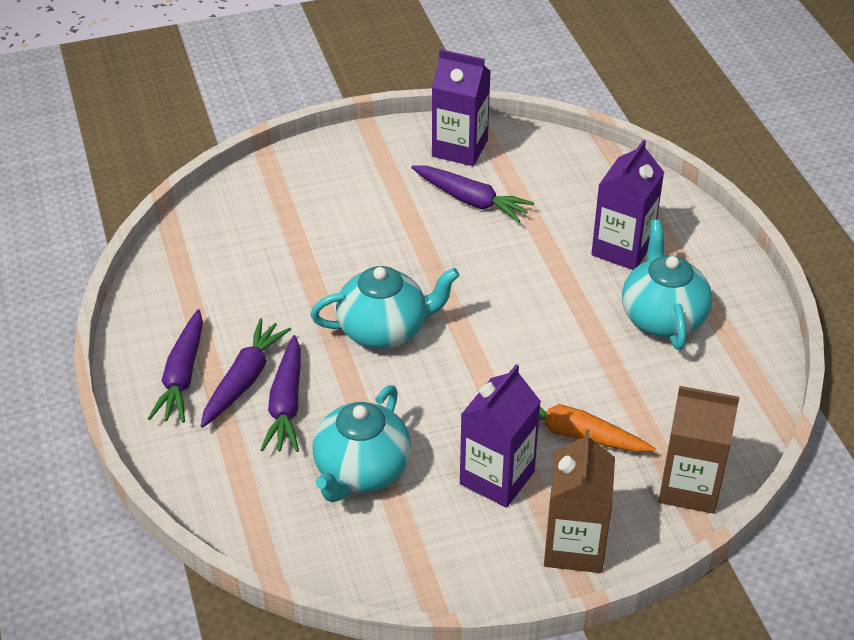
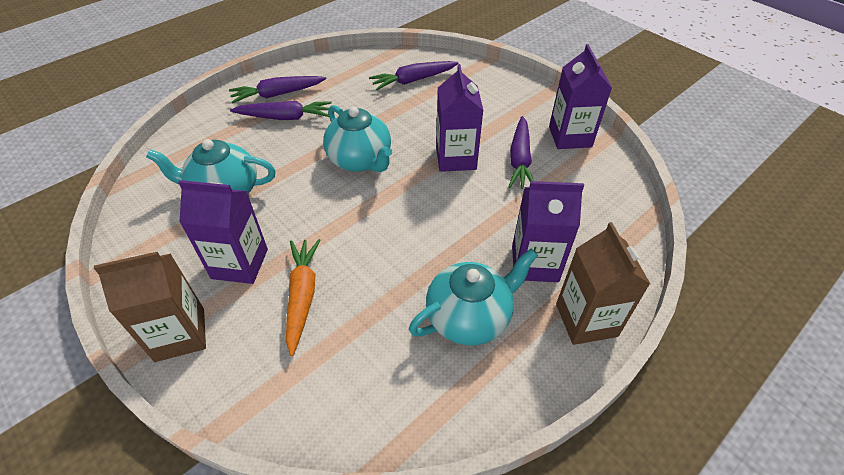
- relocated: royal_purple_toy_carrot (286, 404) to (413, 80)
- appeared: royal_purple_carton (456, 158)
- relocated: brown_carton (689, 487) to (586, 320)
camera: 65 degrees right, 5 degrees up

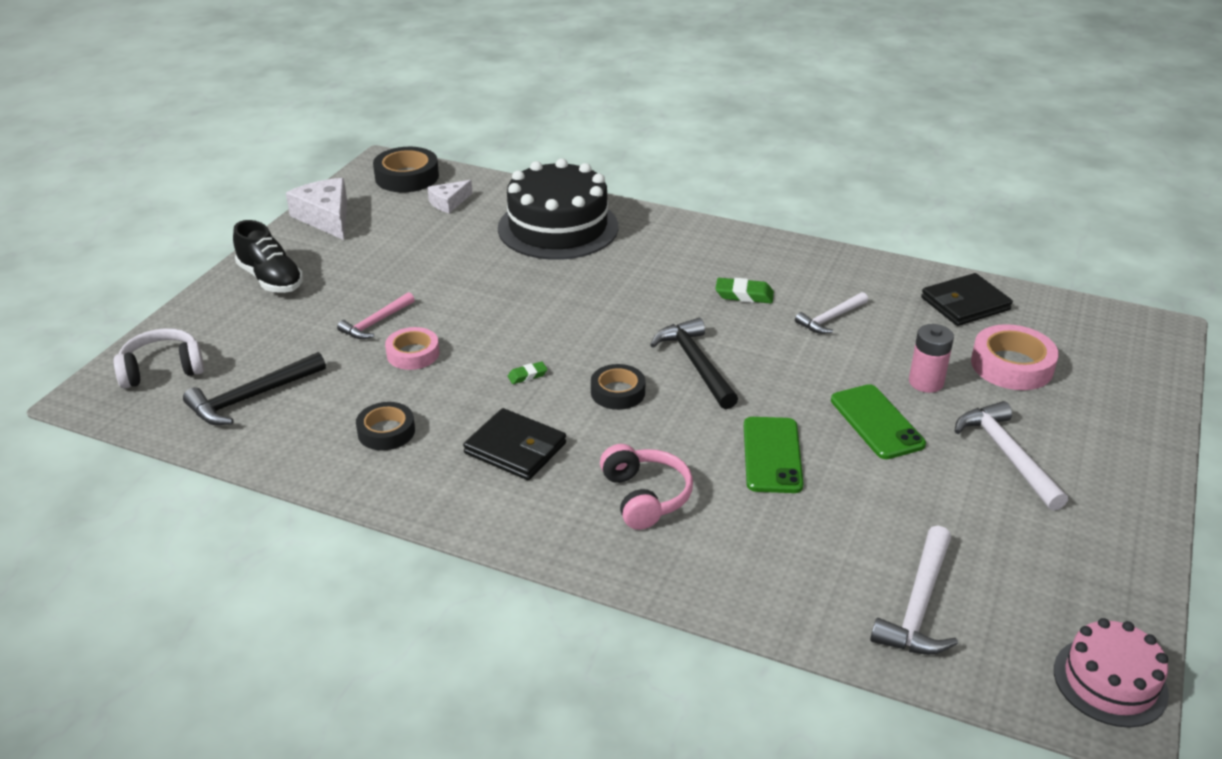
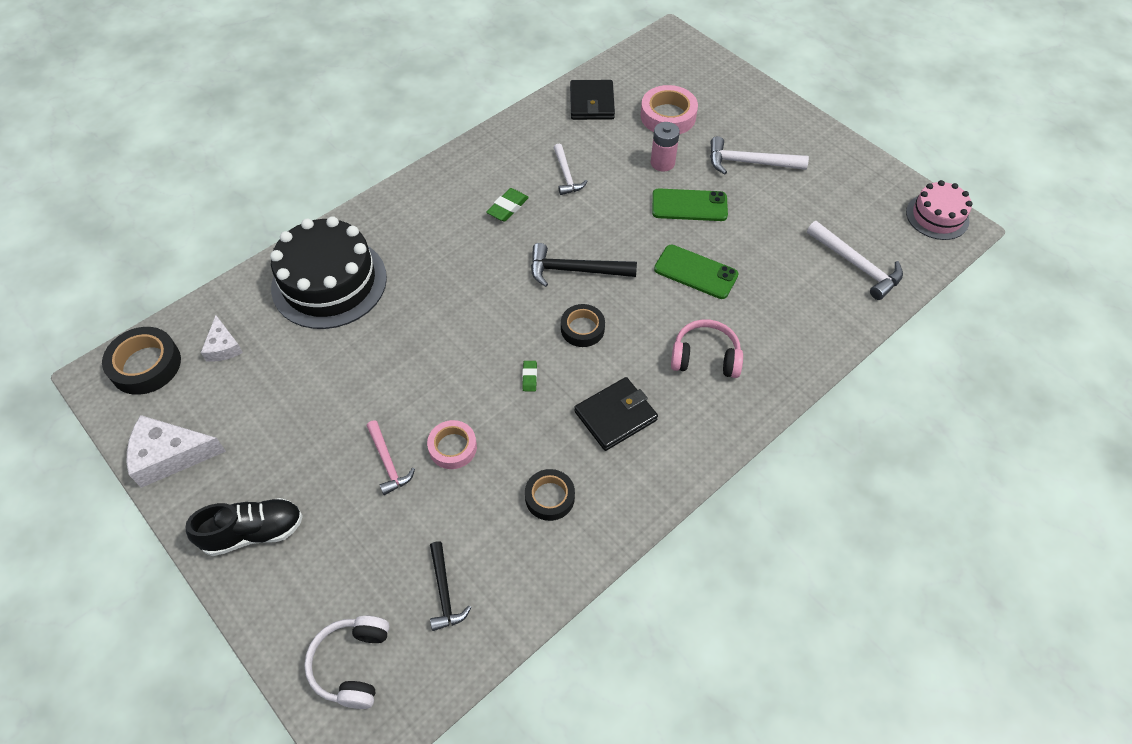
- size: black_carpenter's_hammer (250, 398) = (444, 593) x0.66
camera: 65 degrees left, 20 degrees up

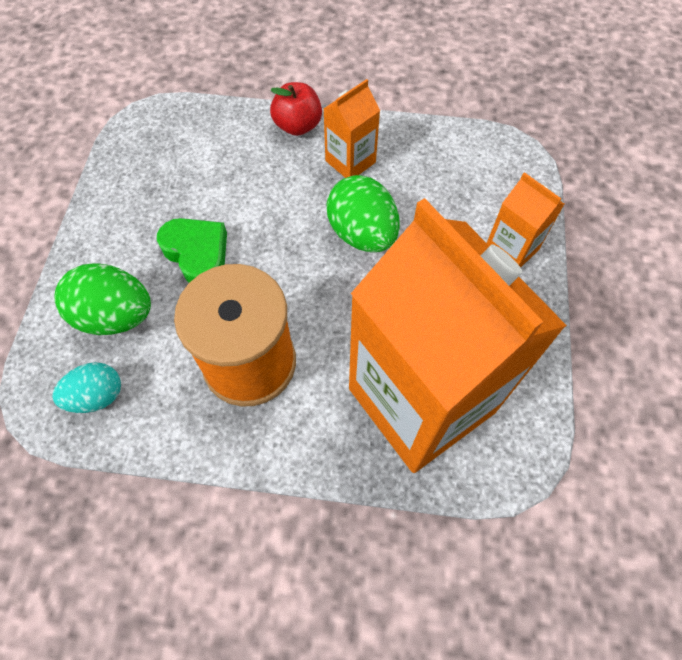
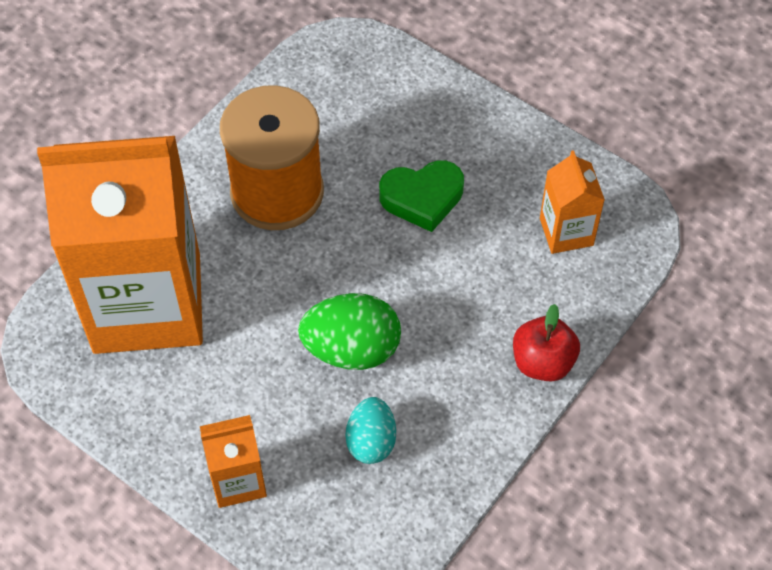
- relocated: turquoise_toy_egg (97, 396) to (371, 441)
- relocated: orange_carton (350, 161) to (566, 232)
- missing: green_toy_egg (116, 316)
camera: 120 degrees right, 5 degrees down

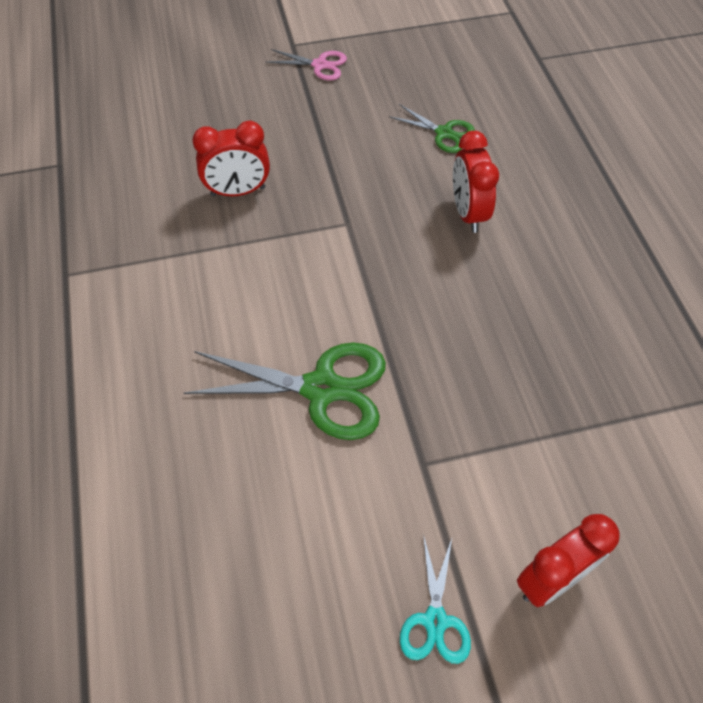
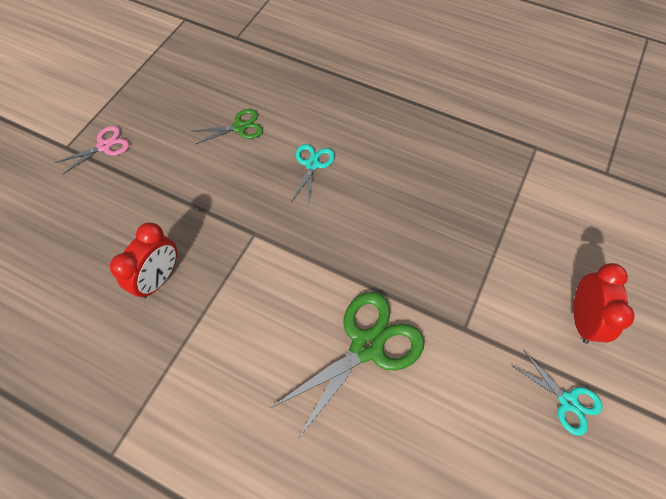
- exchanged: crimson_clock (468, 213) to turquoise_pair_of_scissors (312, 164)
camera: 50 degrees left, 5 degrees up

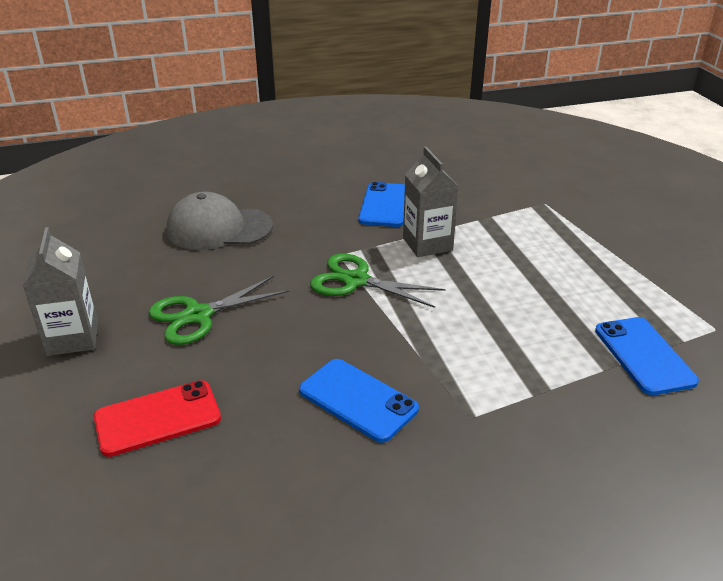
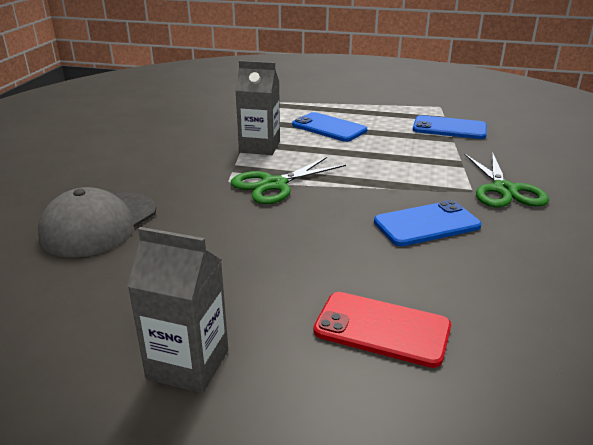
- relocated: cobalt_smartphone (385, 205) to (329, 128)
- spun: crimson_smartphone (158, 418) = (382, 329) 75 degrees counterclockwise
- relocated: green_pair_of_scissors (198, 315) to (504, 190)
camera: 60 degrees left, 5 degrees down

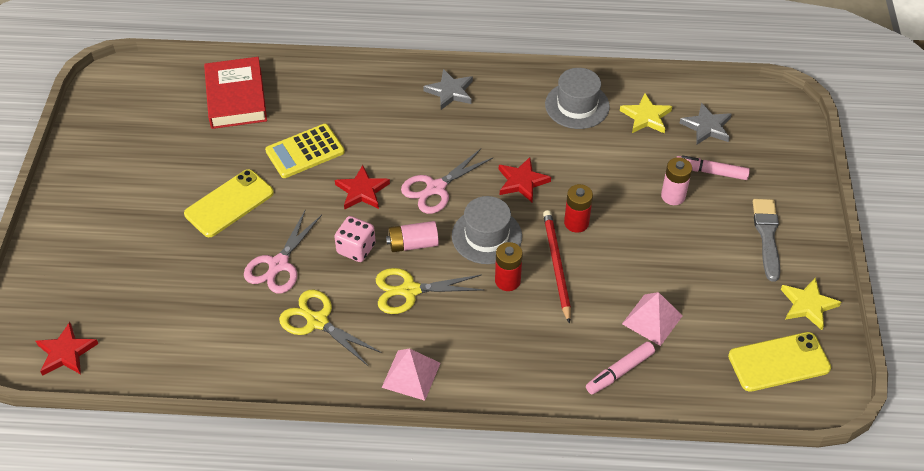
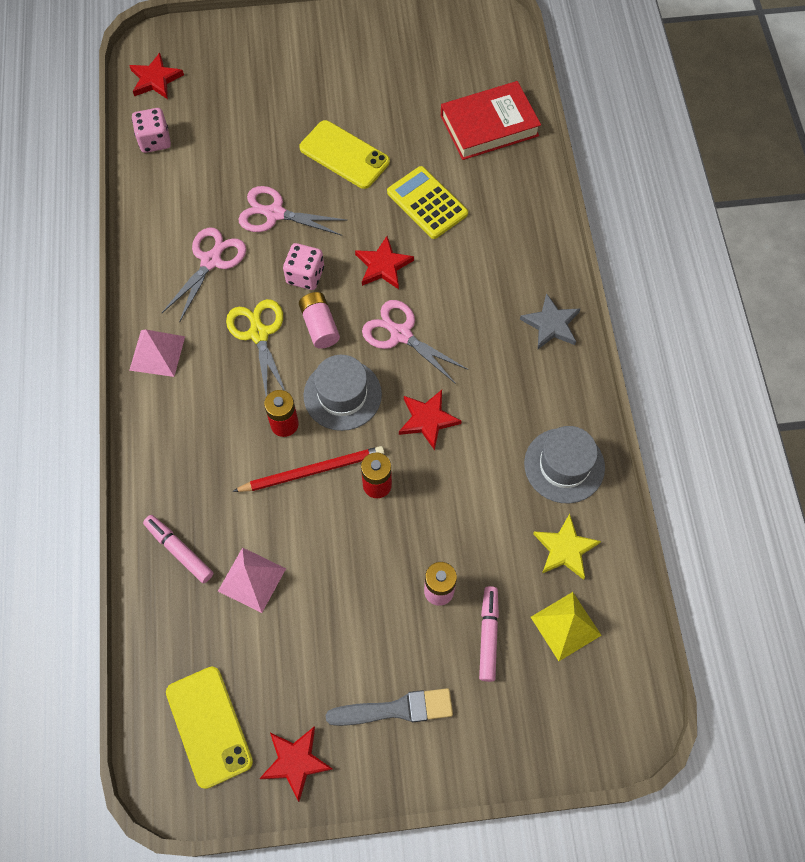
- appeared: rosy_game_die (155, 141)
- colour: golden_pair_of_scissors (317, 321) to rosy_pair_of_scissors (211, 261)
- colour: golden_star_shape (808, 305) to crimson_star_shape (295, 762)
- exchanged: ash-grey_star_shape (706, 127) to golden_pyramid (565, 626)
camera: 80 degrees right, 15 degrees up

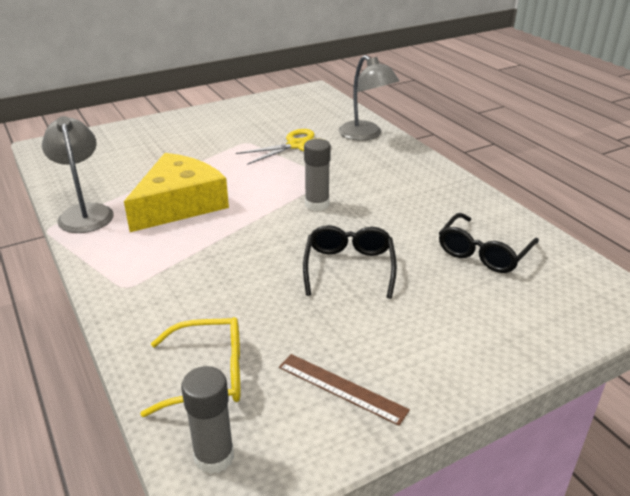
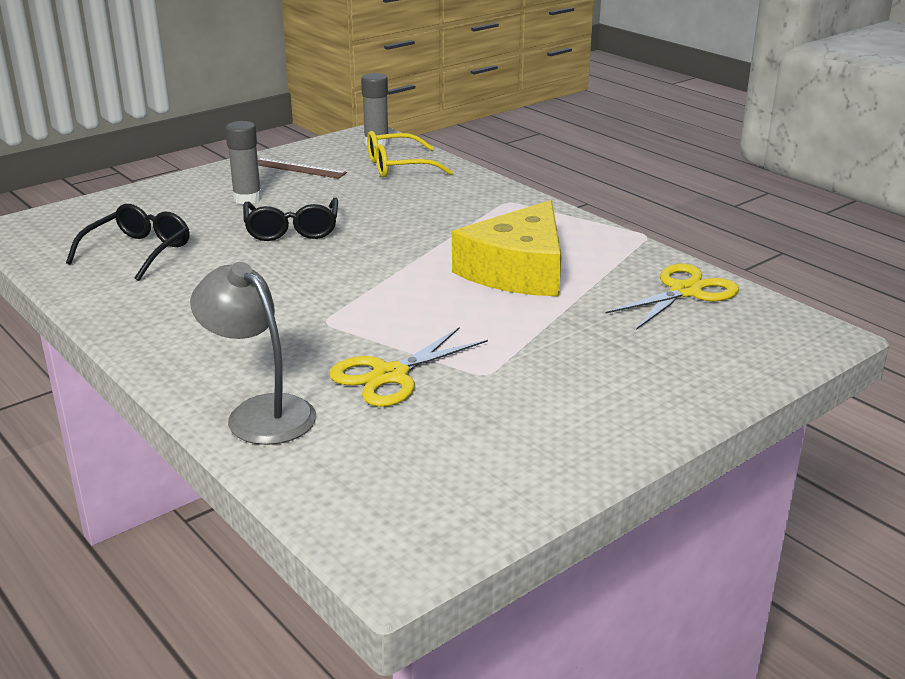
- relocated: ash-grey_glue_stick (317, 204) to (247, 198)
- appeared: golden_pair_of_scissors (685, 291)
- missing: ash-grey_reading_lamp (85, 212)
camera: 170 degrees right, 5 degrees down

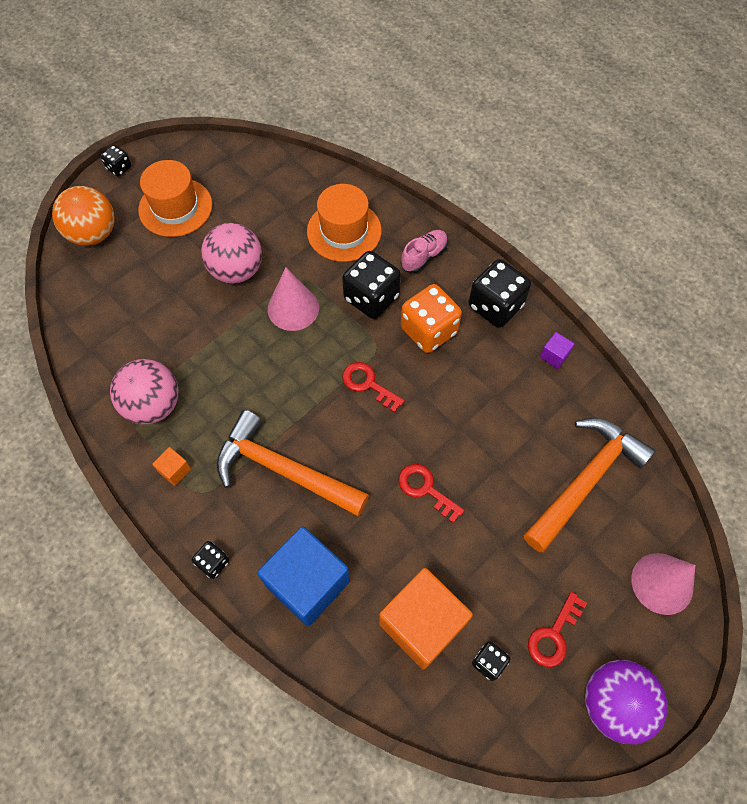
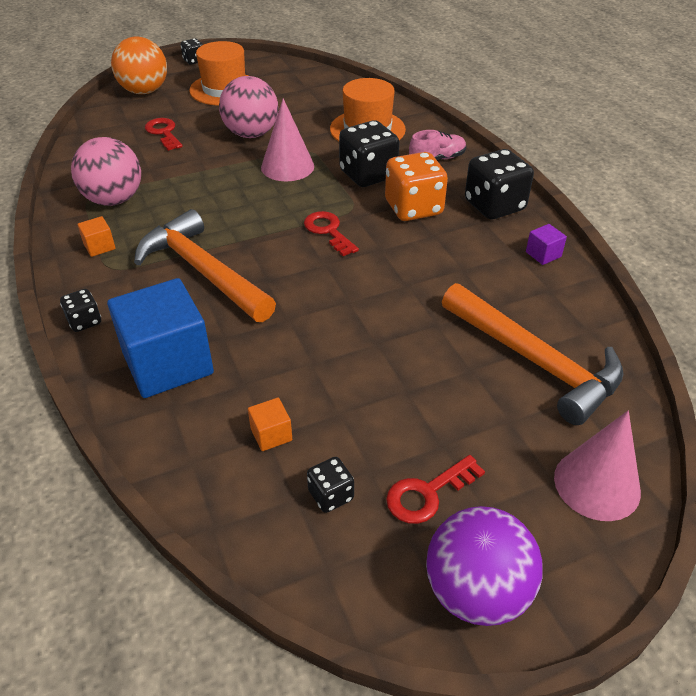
- relocated: crimson_key (425, 489) to (164, 133)
- size: orange_block (422, 624) = (271, 434) x0.42
- spun: orange_carpenter's_hammer (585, 480) = (535, 361) 75 degrees clockwise
camera: 20 degrees right, 20 degrees down

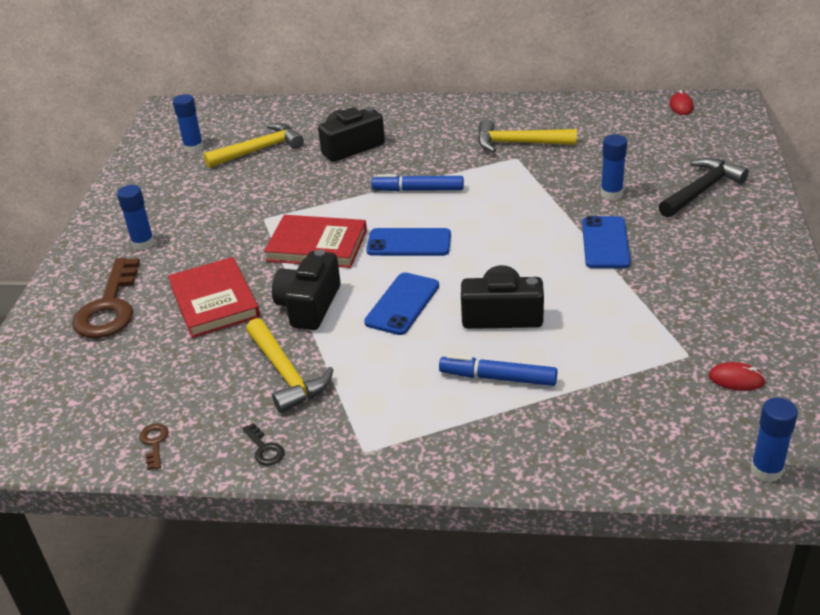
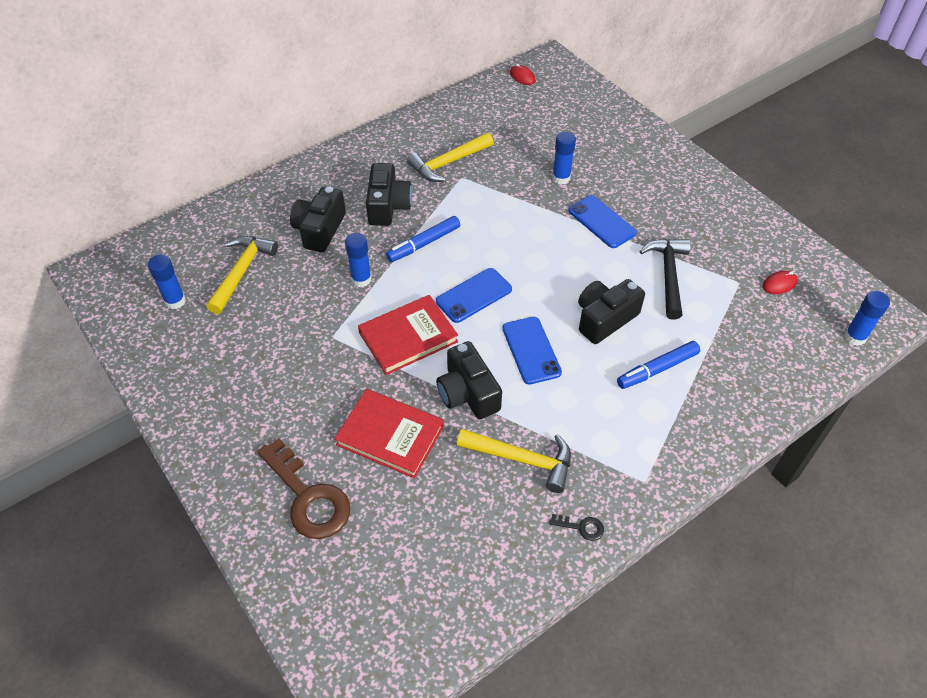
- relocated: cobalt_glue_stick (143, 244) to (361, 279)
- appeared: black_compact_camera (388, 206)
- relocated: black_carpenter's_hammer (701, 190) to (668, 275)
- missing: brown_key (154, 443)
camera: 45 degrees left, 15 degrees up

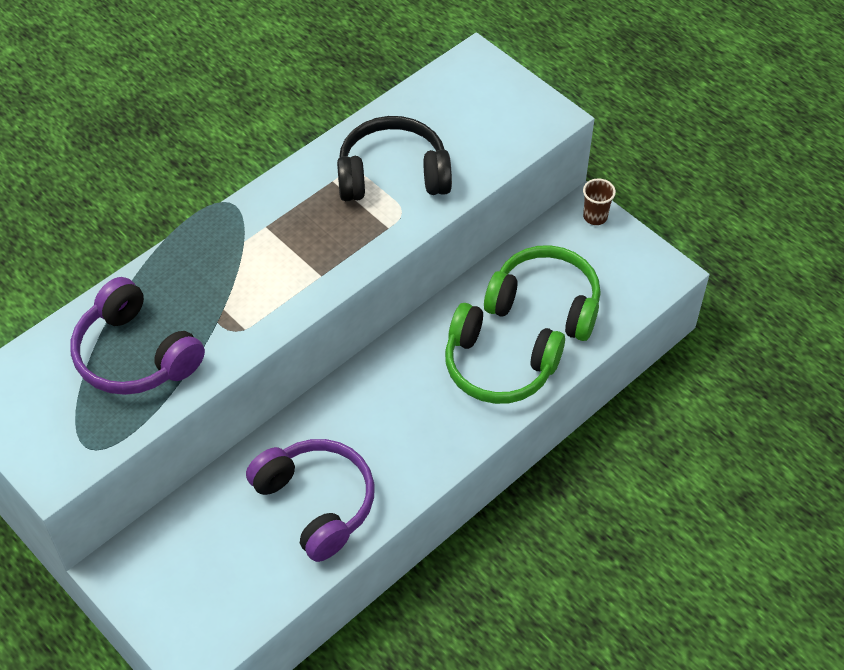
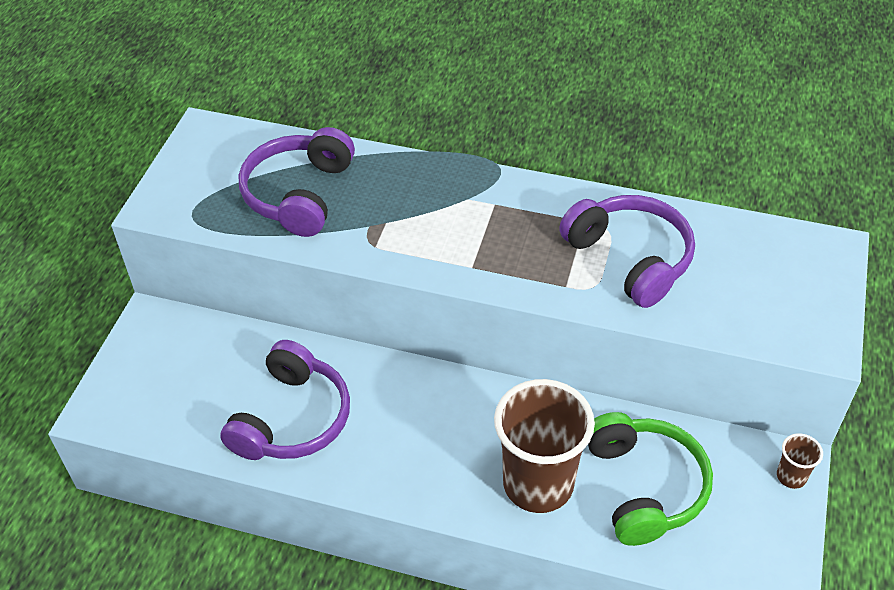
- exchanged: green_headset (499, 366) to brown_tumbler (538, 484)
- colour: black_headset (393, 175) to royal_purple_headset (630, 258)
camera: 60 degrees right, 5 degrees down

